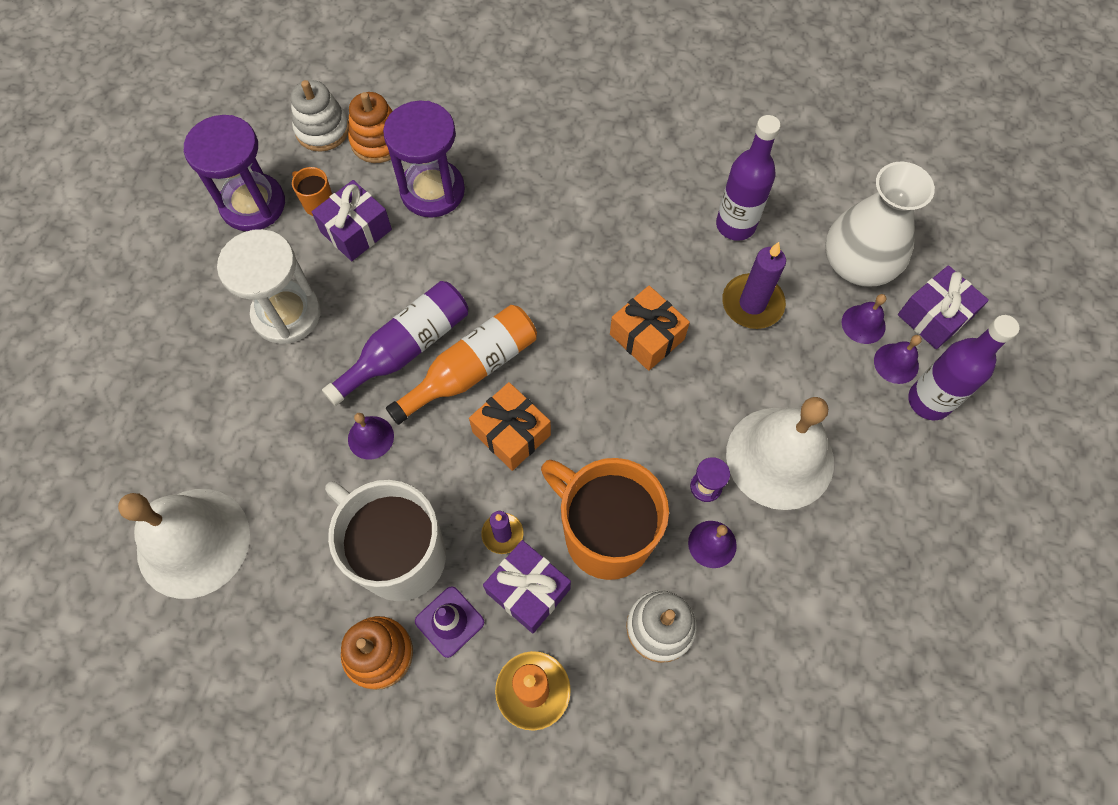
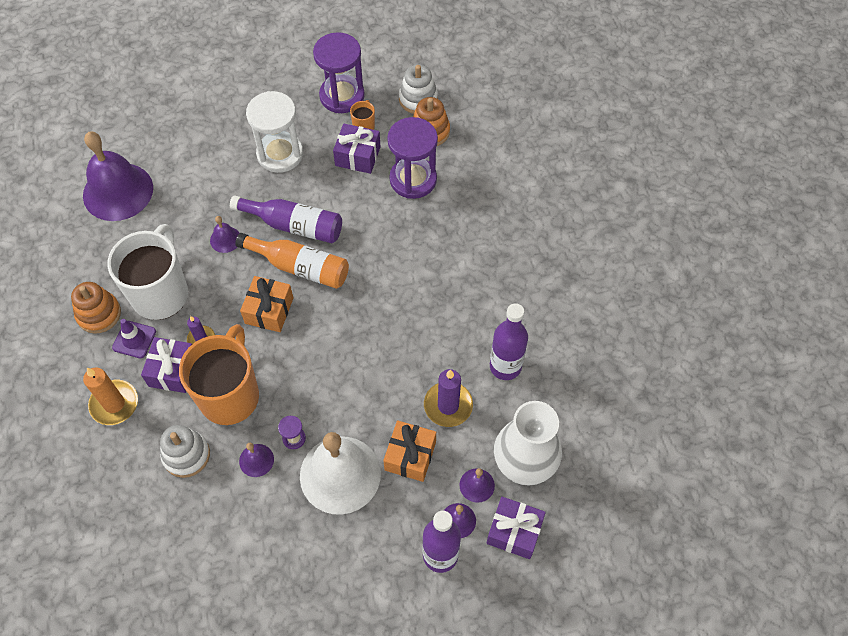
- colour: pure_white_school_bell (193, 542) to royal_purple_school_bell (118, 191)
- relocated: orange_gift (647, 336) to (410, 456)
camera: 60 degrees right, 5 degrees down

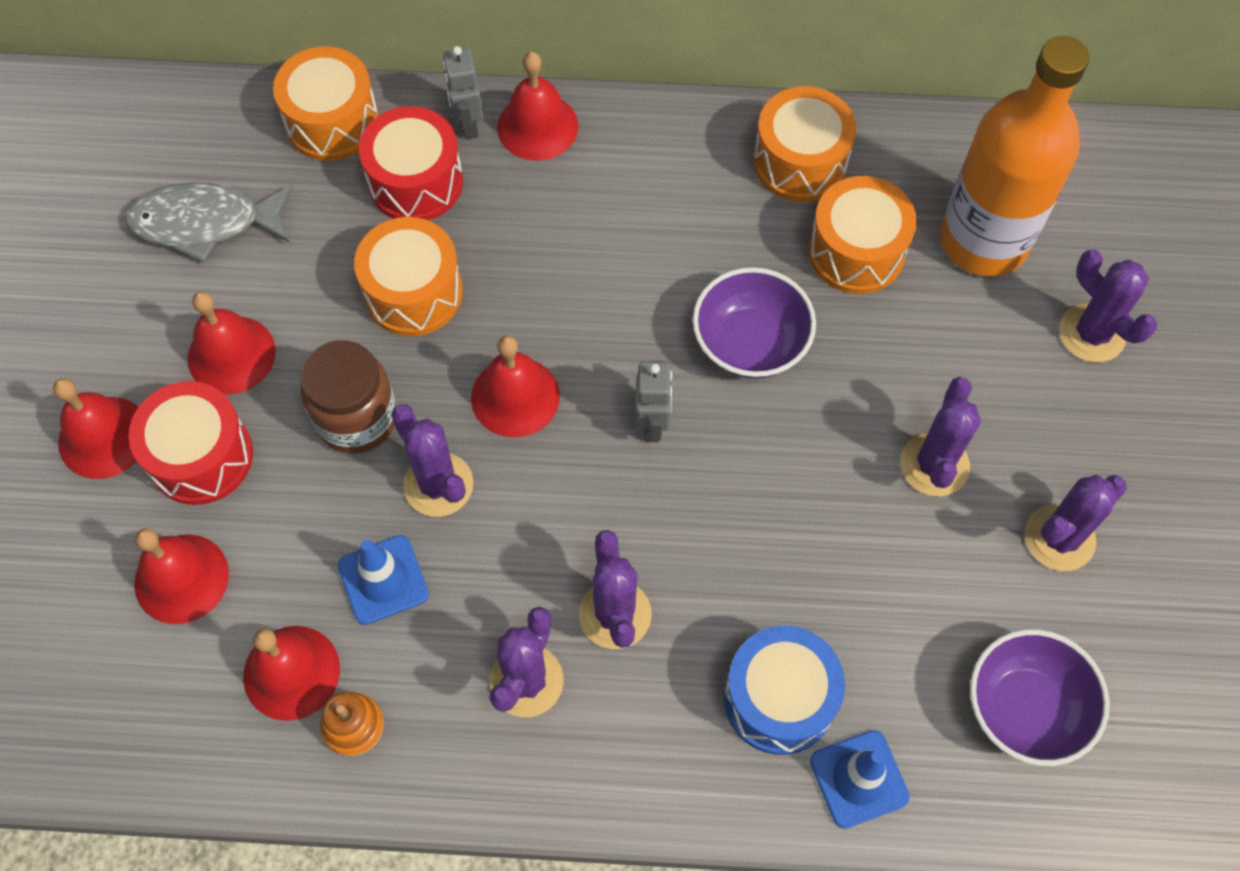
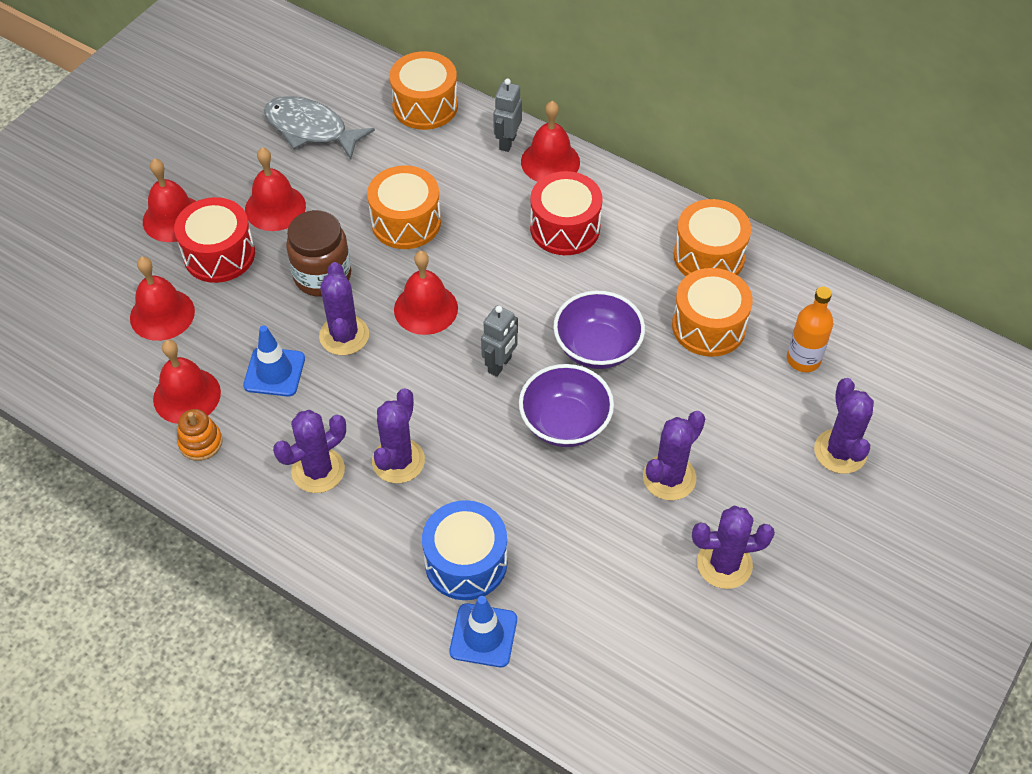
- relocated: royal_purple_serving_bowl (1025, 708) to (565, 423)
- relocated: crimson_toy_drum (416, 182) to (565, 228)
- size: orange_bottle (983, 240) = (803, 359) x0.49
camera: 30 degrees right, 10 degrees down

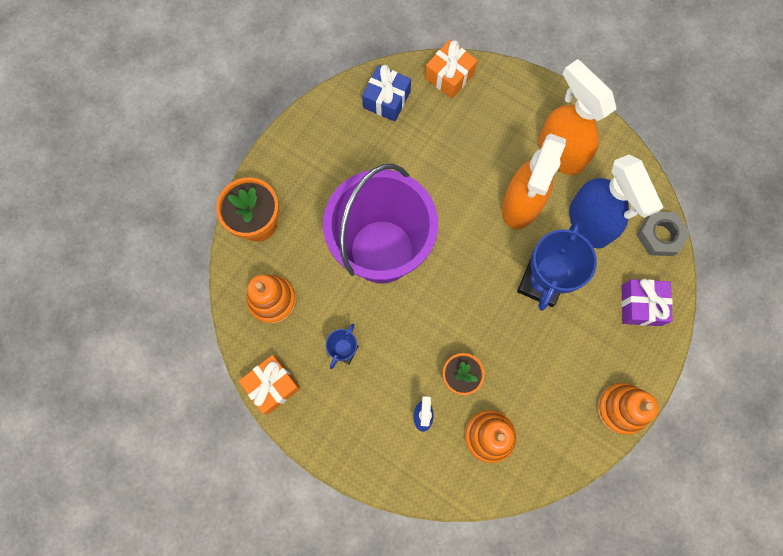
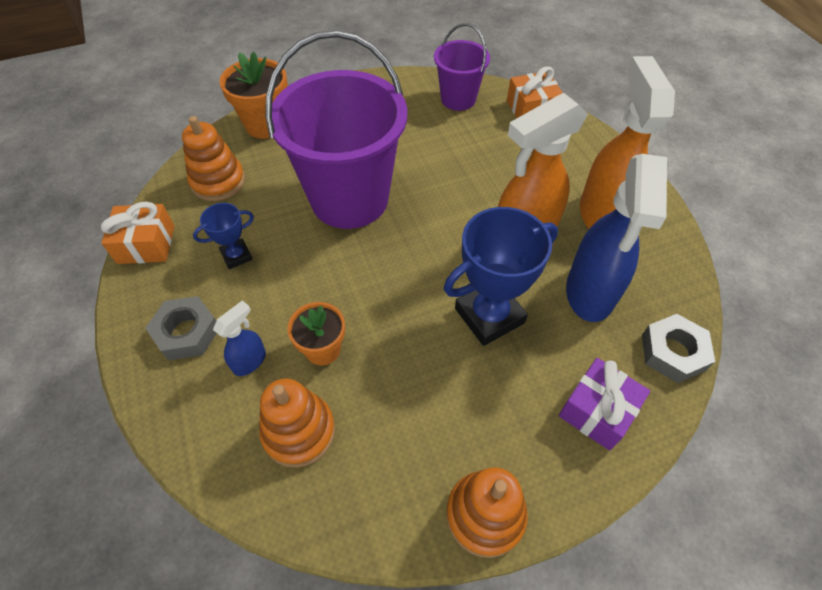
- appeared: ash-grey_hex_nut (187, 332)
- exchanged: cobalt_gift (386, 100) to royal_purple_pail (458, 99)
camera: 35 degrees right, 20 degrees down

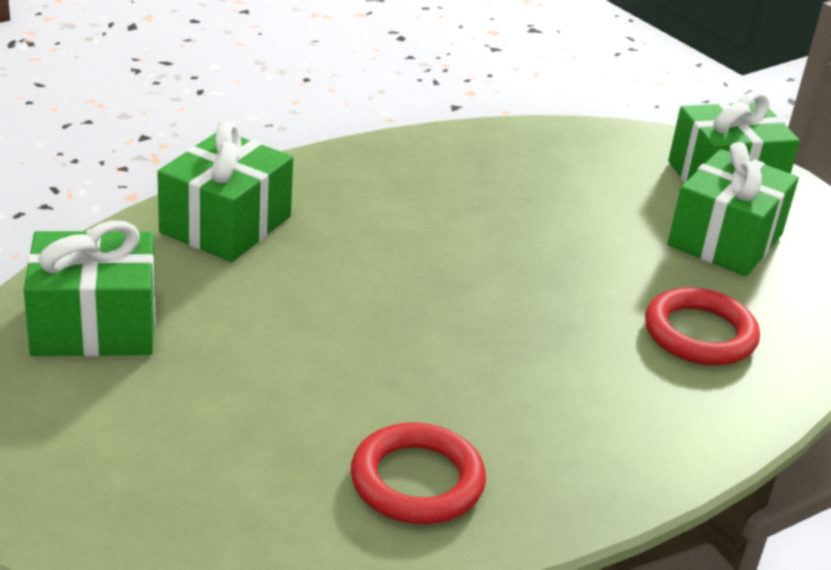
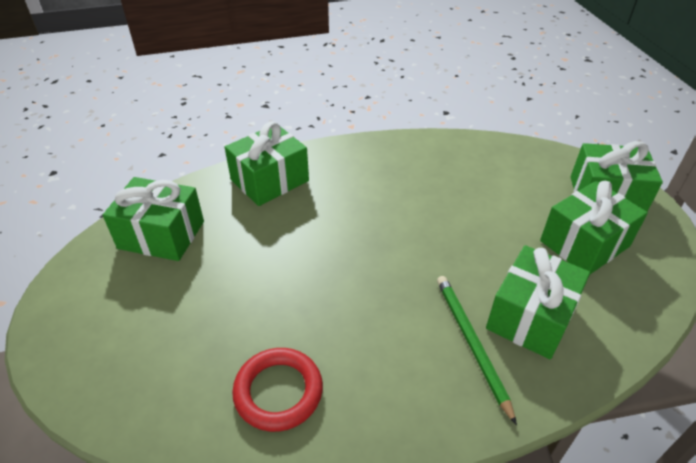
- appeared: green_wooden_pencil (471, 343)
- exchanged: crimson_hoop (699, 334) to green_gift (530, 317)
camera: 25 degrees right, 10 degrees up

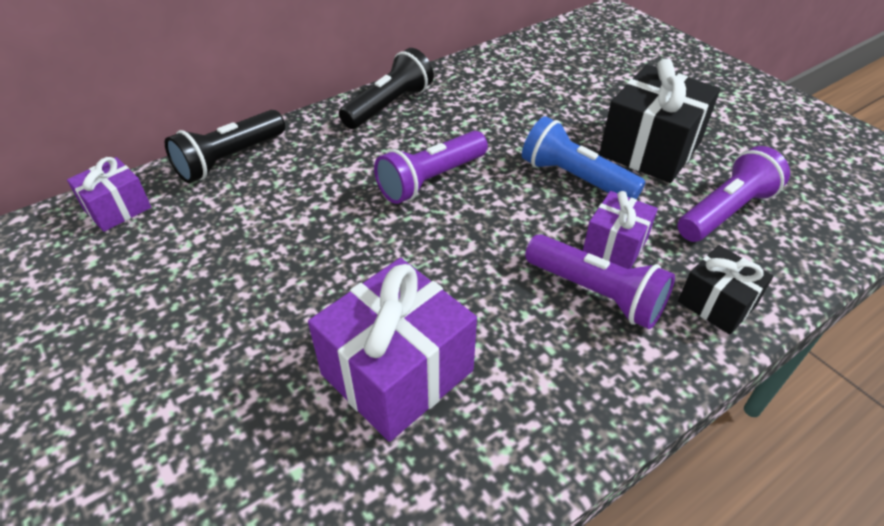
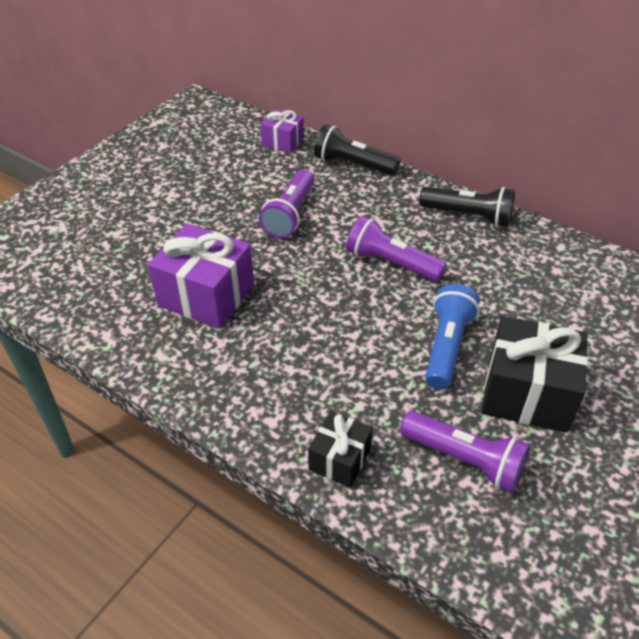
- relocated: royal_purple_pocket_torch (597, 293) to (290, 215)
- missing: royal_purple_gift (615, 244)
camera: 70 degrees right, 0 degrees up

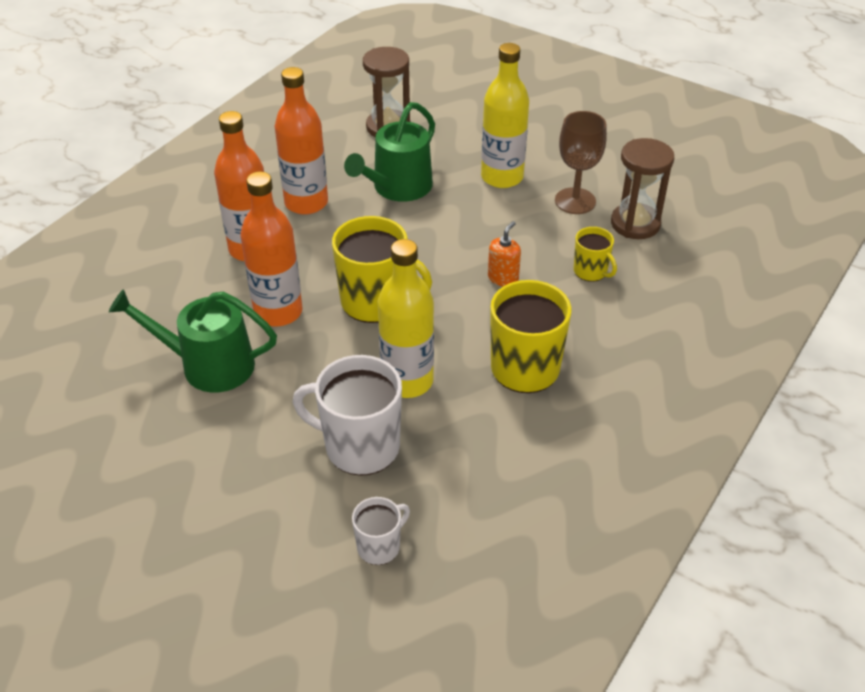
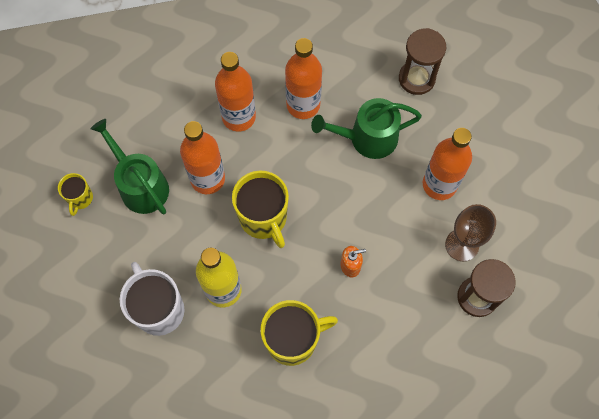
- relocated: golden_mug (591, 271) to (80, 198)
- colour: golden_bottle (502, 177) to orange_bottle (439, 184)
- missing: pure_white_mug (379, 546)
camera: 45 degrees right, 25 degrees up

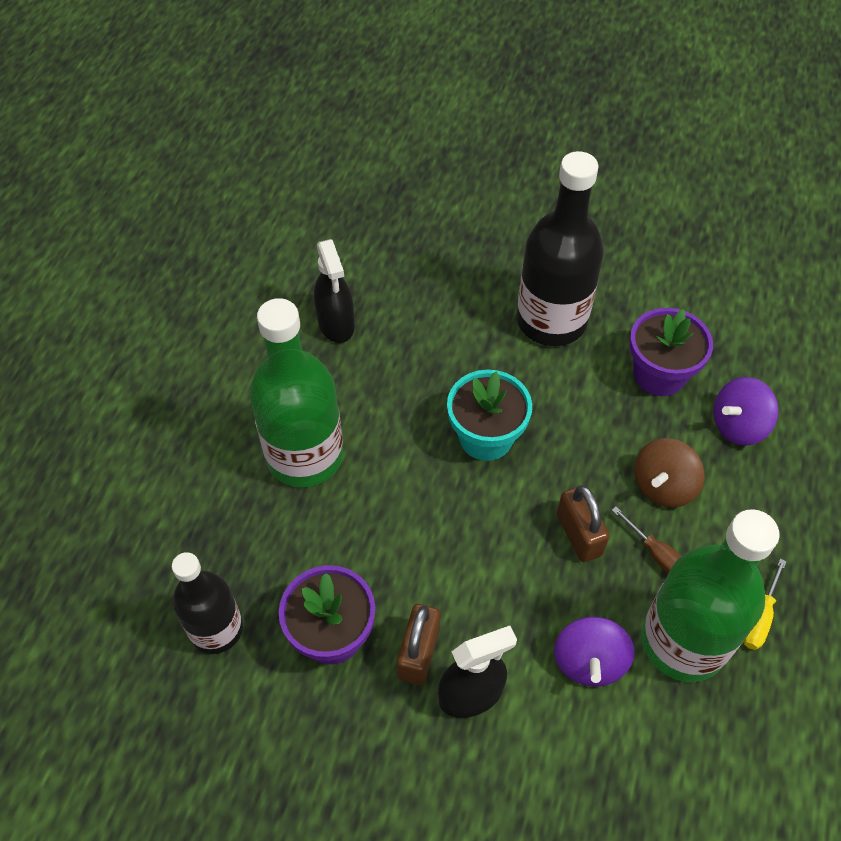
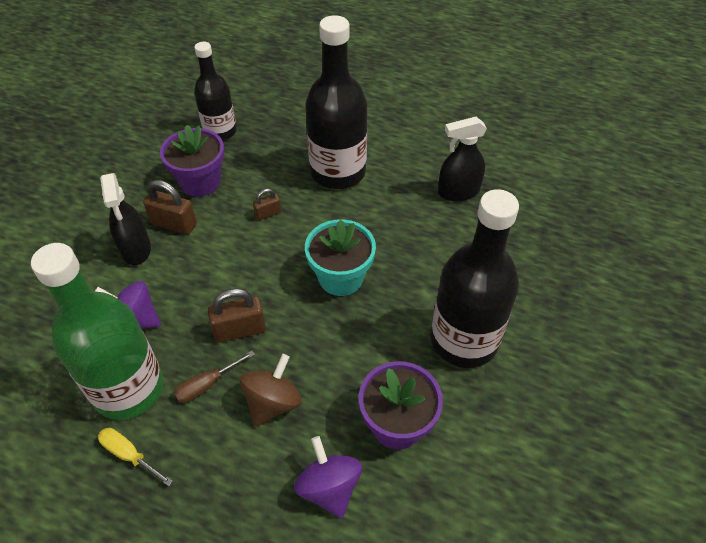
- spun: brown_toy_top (663, 486) = (273, 403) 75 degrees clockwise
- appeared: brown_padlock (268, 213)
- colour: green_bottle (305, 456) to black_bottle (338, 172)
camera: 95 degrees right, 5 degrees down

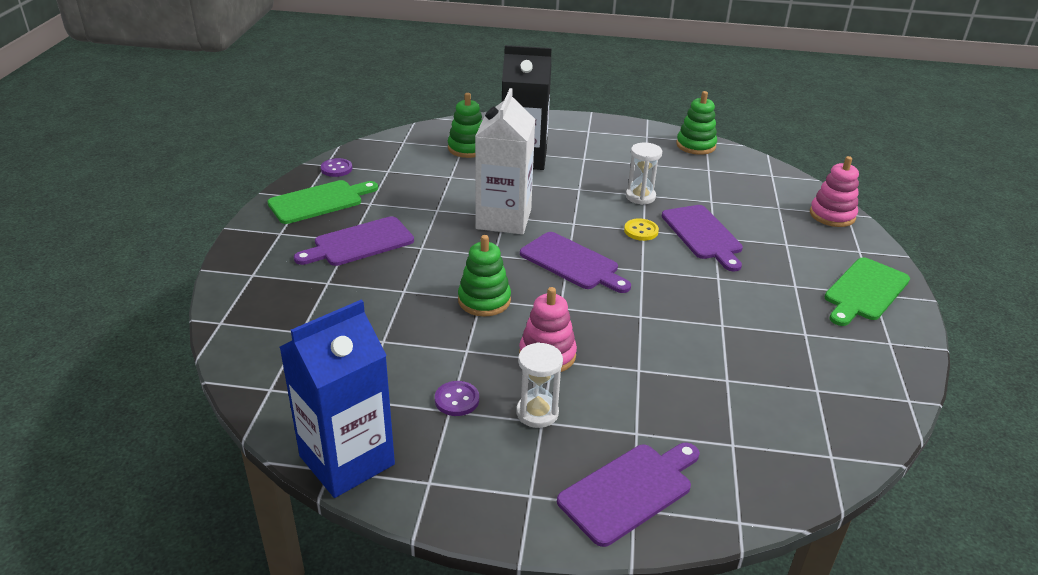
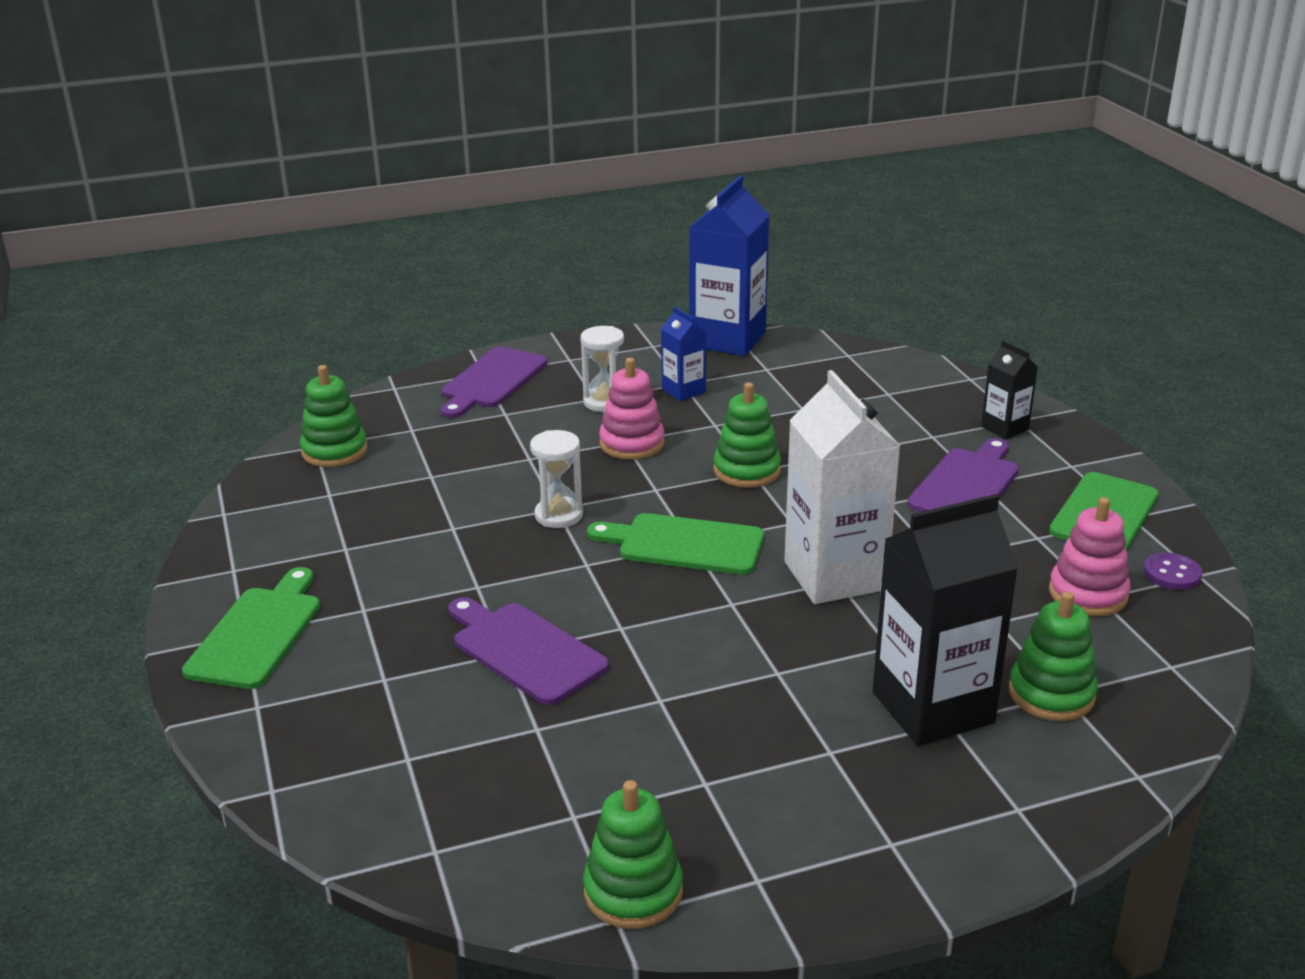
- appeared: green_stacking_toy (334, 451)
- relocated: pure_white_sand_timer (640, 197) to (559, 515)
- colour: royal_purple_cutting_board (572, 263) to green_cutting_board (684, 544)
- exchanged: royal_purple_sewing_button (457, 400) to cobalt_carton (683, 391)
- appeared: black_carton (1004, 428)
- relocated: rosy_stacking_toy (832, 215) to (1088, 594)
- missing: golden_sewing_button (641, 231)
camera: 155 degrees right, 5 degrees down

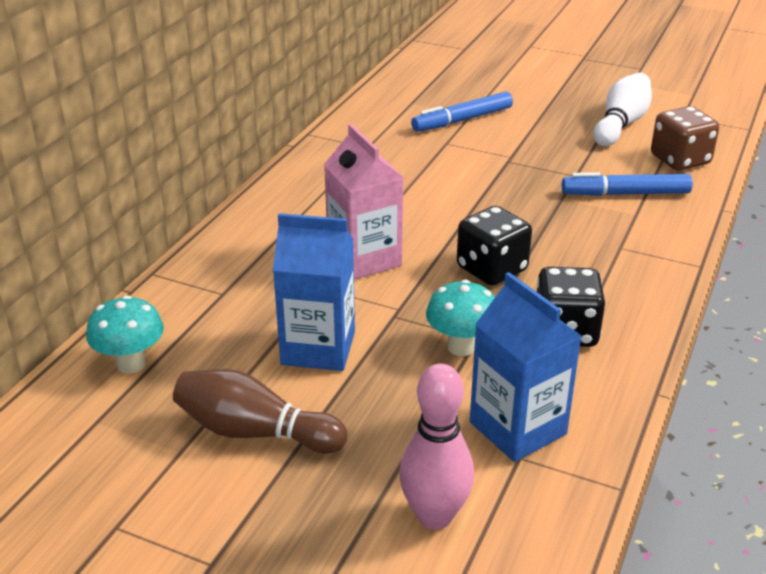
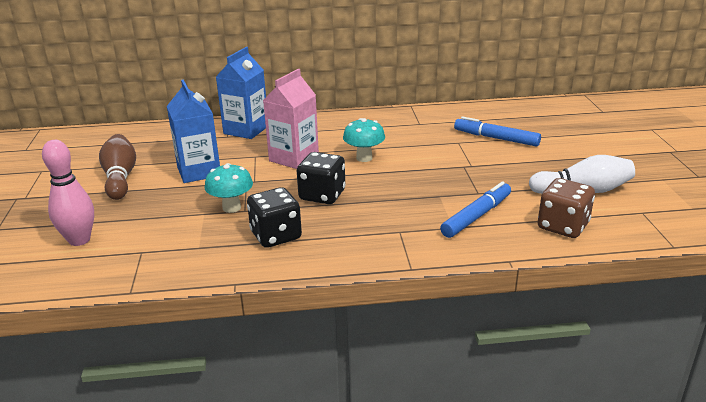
- relocated: cobalt_carton (517, 428) to (246, 130)
- relocated: turquoise_fungus (131, 364) to (364, 158)
- spun: cobalt_marker (625, 194) = (476, 216) 75 degrees clockwise
camera: 60 degrees right, 5 degrees down

